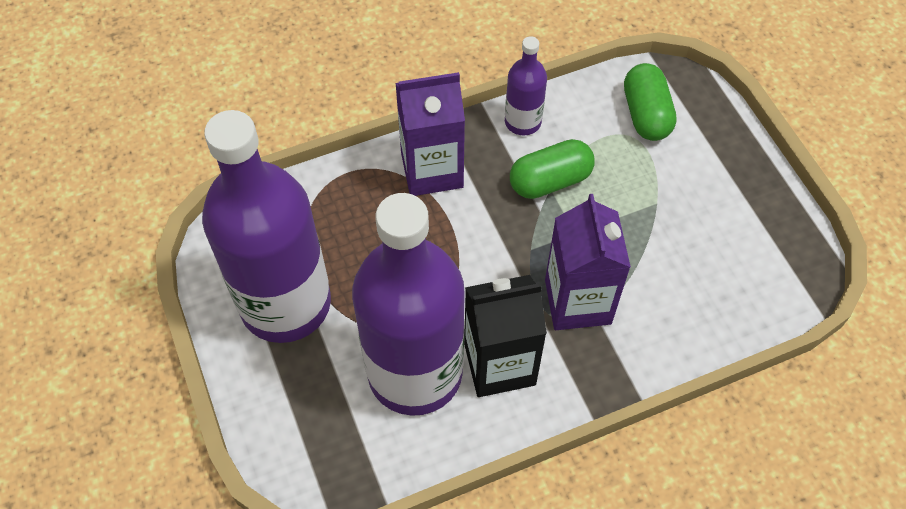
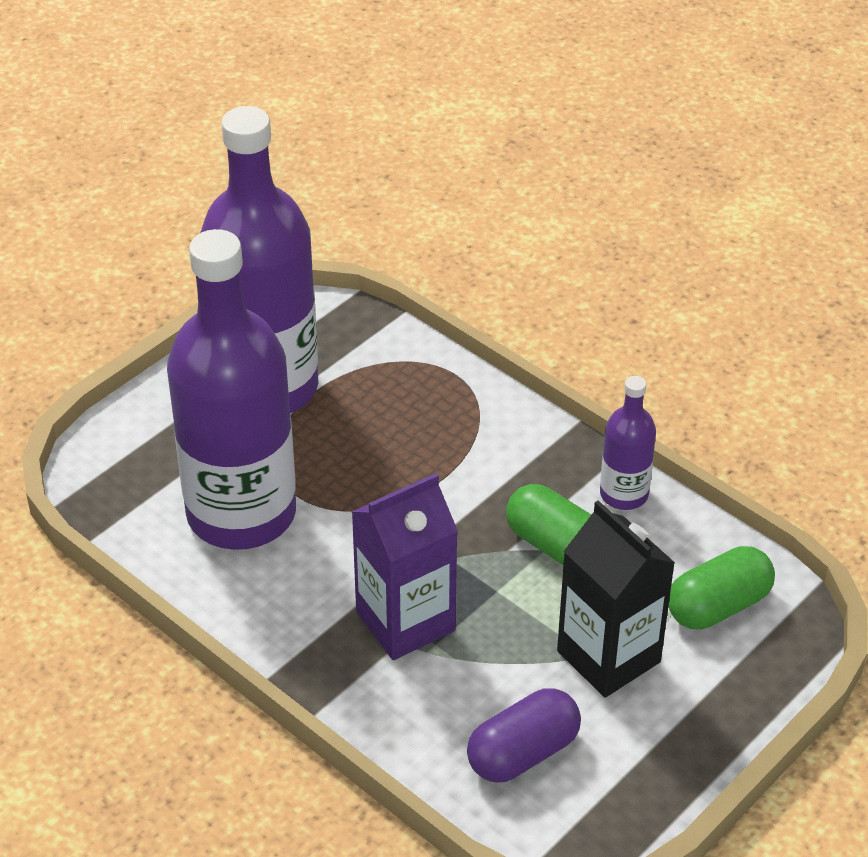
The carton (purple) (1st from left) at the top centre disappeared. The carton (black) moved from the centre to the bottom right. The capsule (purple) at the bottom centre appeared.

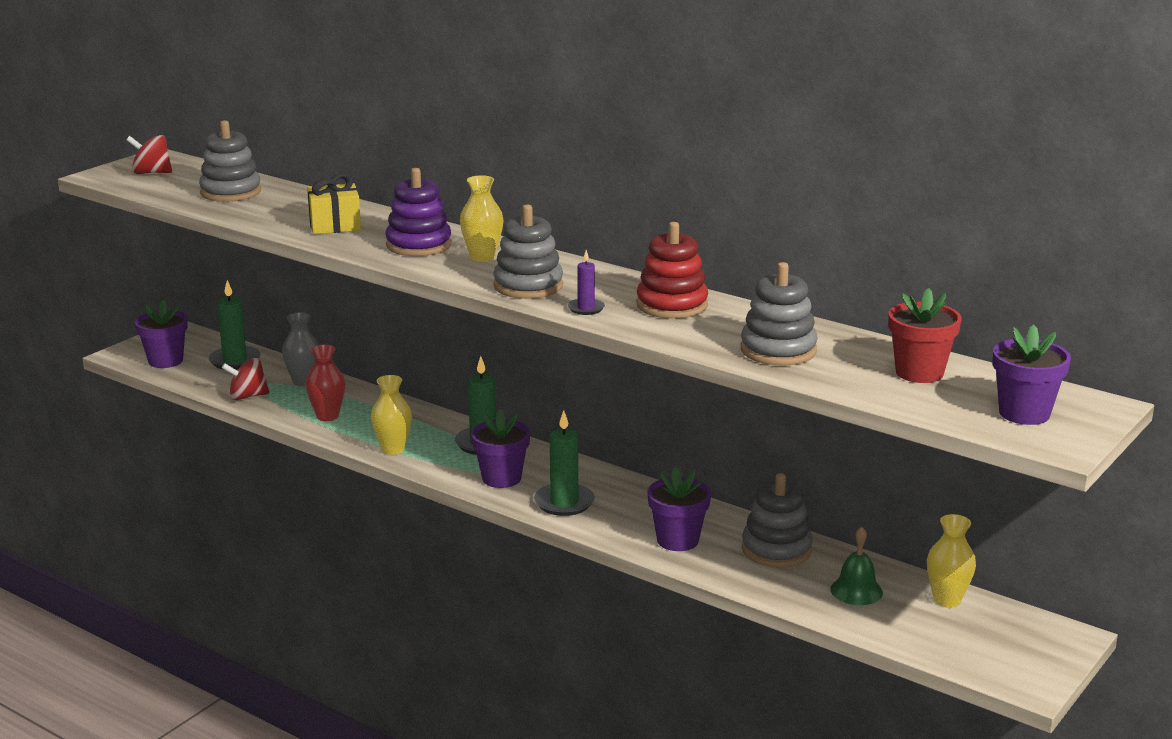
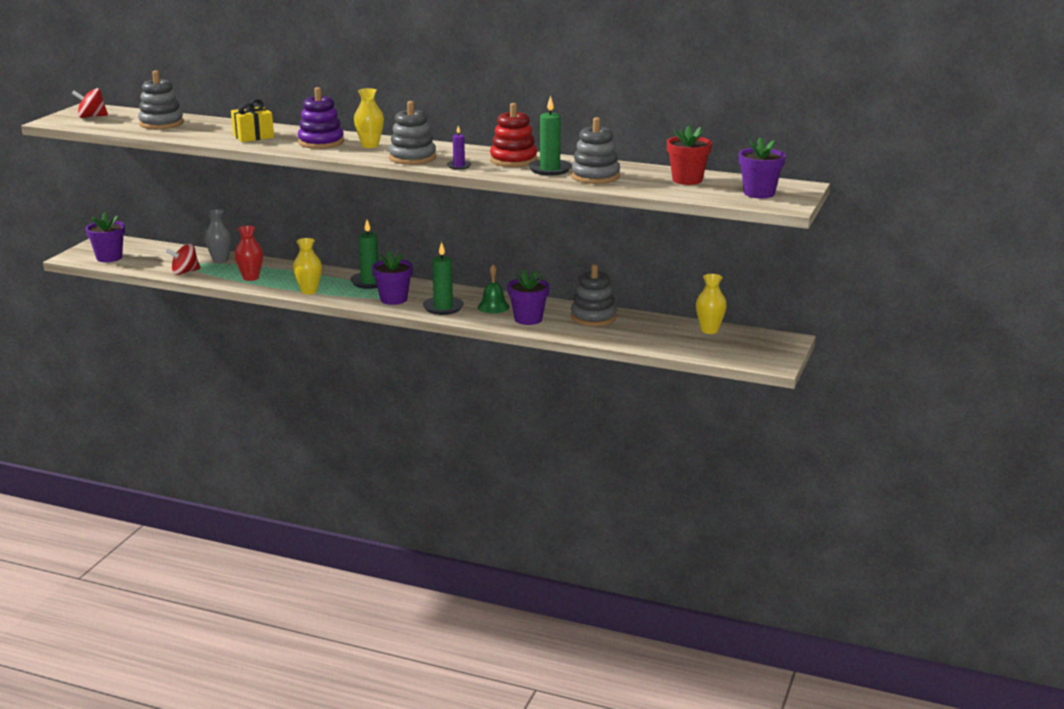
The candle (green) (1st from left in the first image) moved from the middle left to the top centre. The bell (green) moved from the bottom right to the centre.

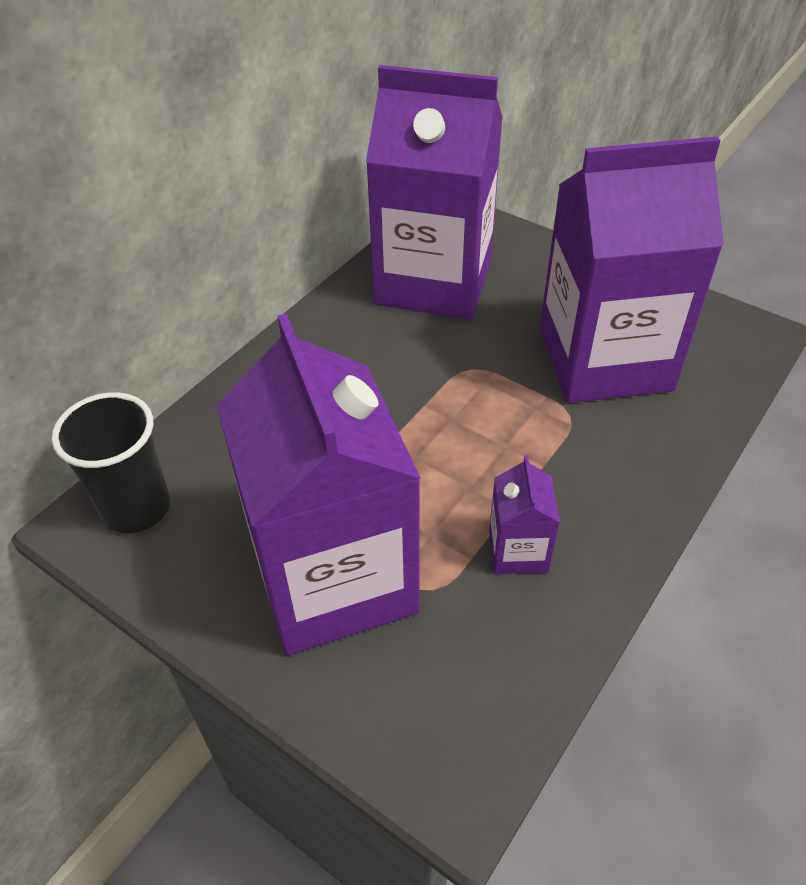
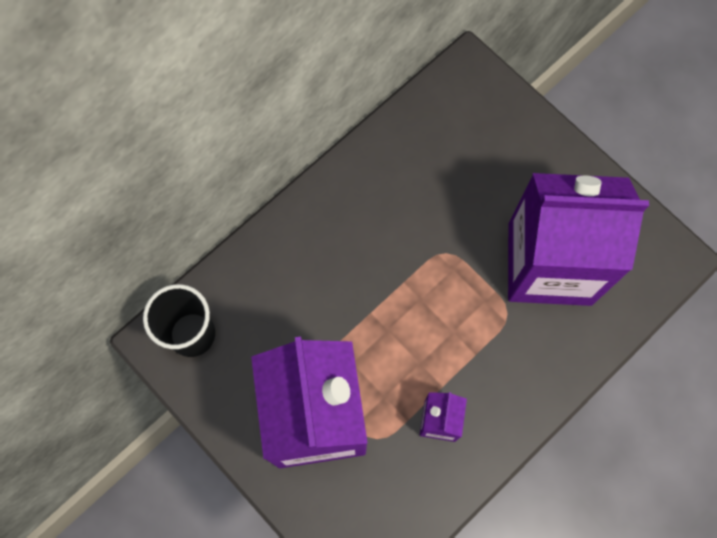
The carton (purple) (2nd from left) at the top centre disappeared.

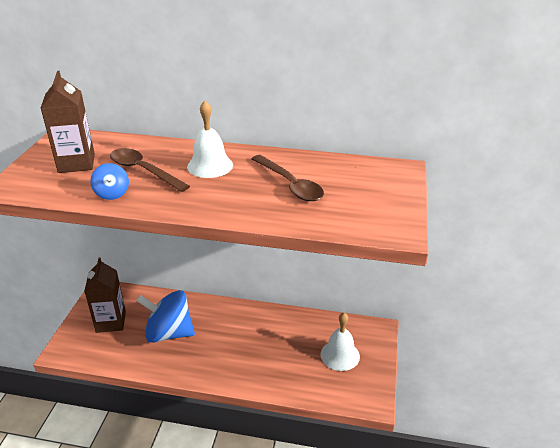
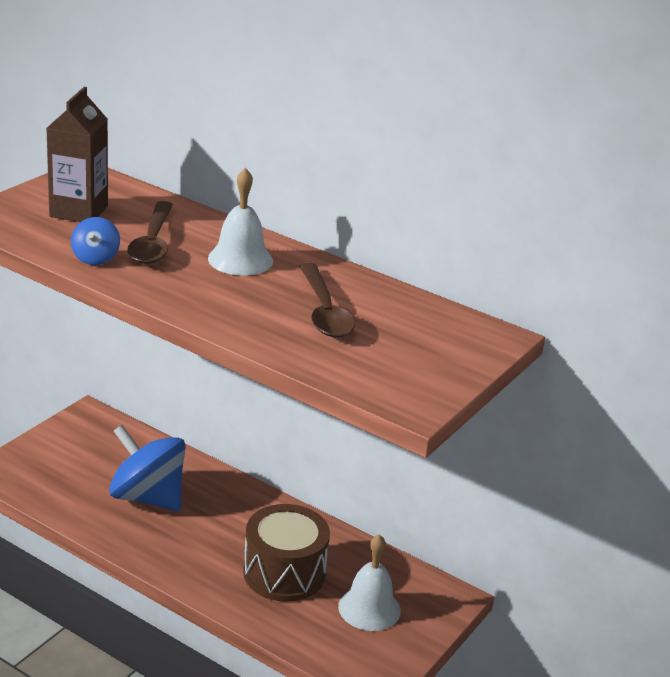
The spoon (brown) (1st from left) at the middle left turned 150 degrees counterclockwise. The carton (brown) (2nd from left) at the middle left disappeared. The drum (brown) at the bottom centre appeared.

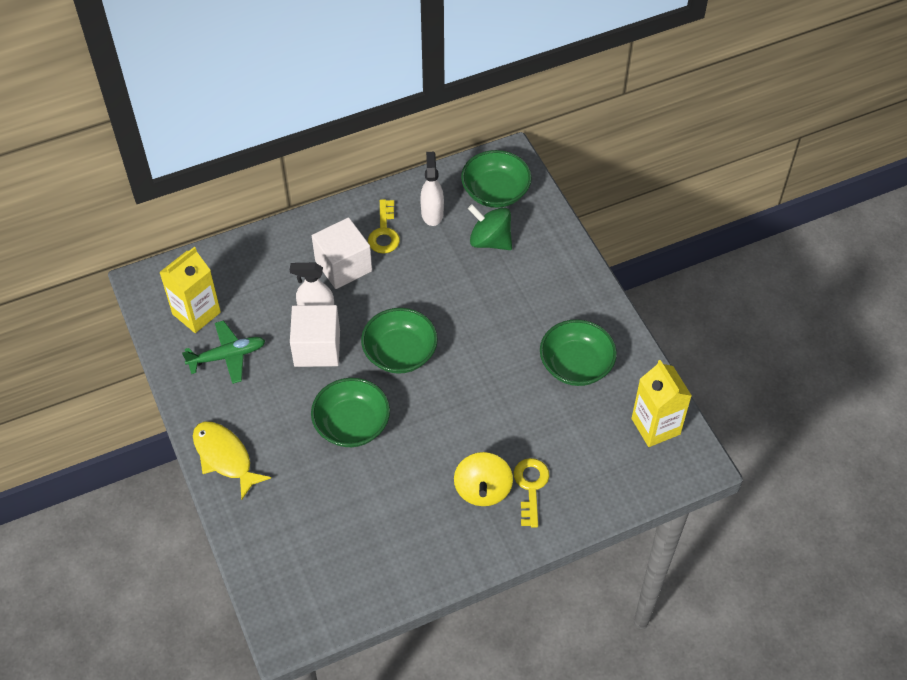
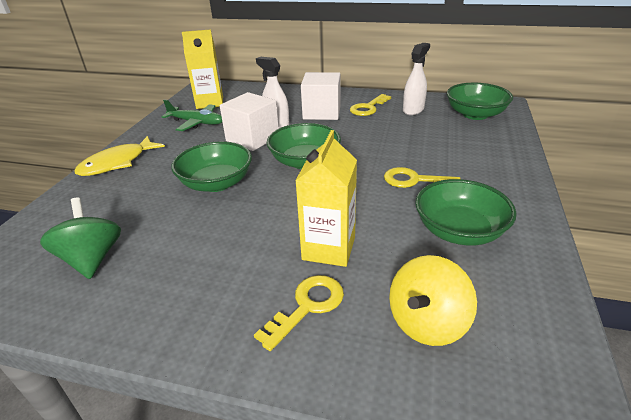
The spinning top (green) moved from the centre to the middle left. The carton (yellow) (2nd from left) moved from the middle right to the centre. The fish (yellow) at the bottom left turned 135 degrees counterclockwise. The spinning top (yellow) moved from the bottom centre to the bottom right. The key (yellow) (3rd from left) at the middle right appeared.

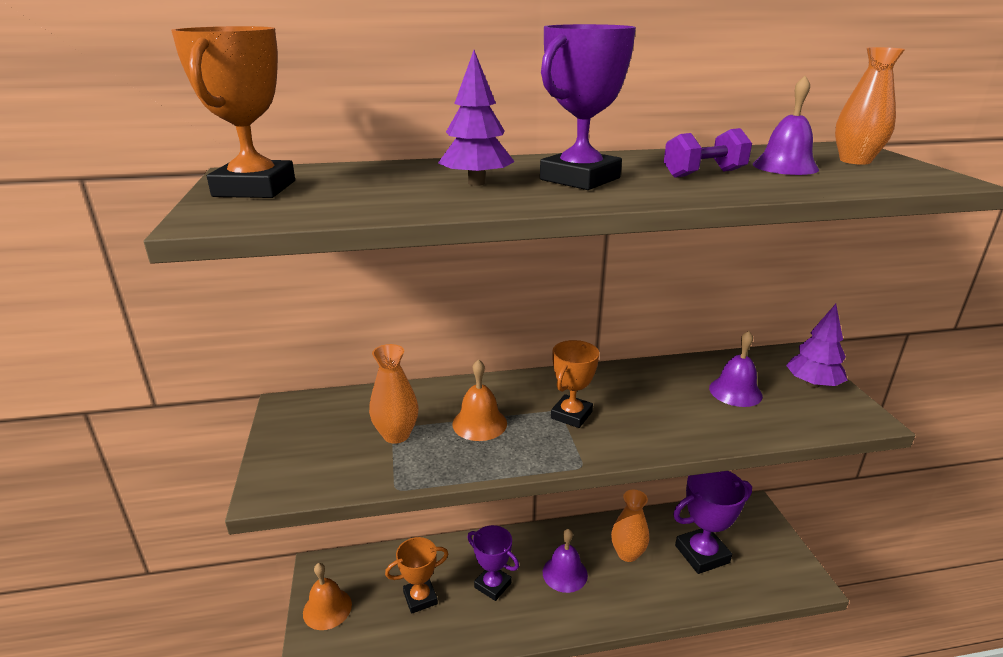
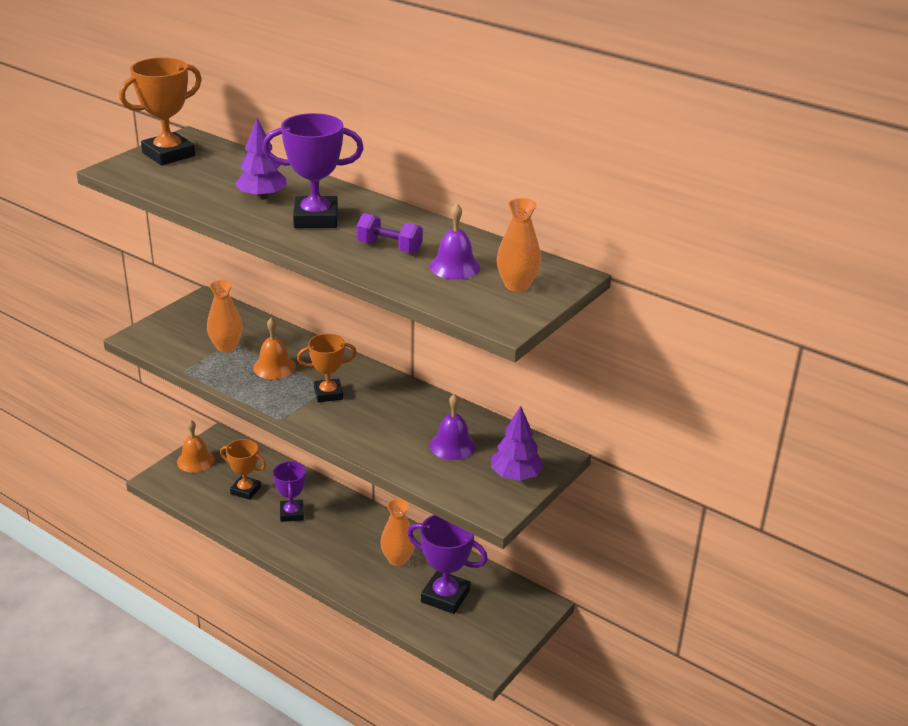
The bell (purple) (1st from left) at the bottom centre disappeared.

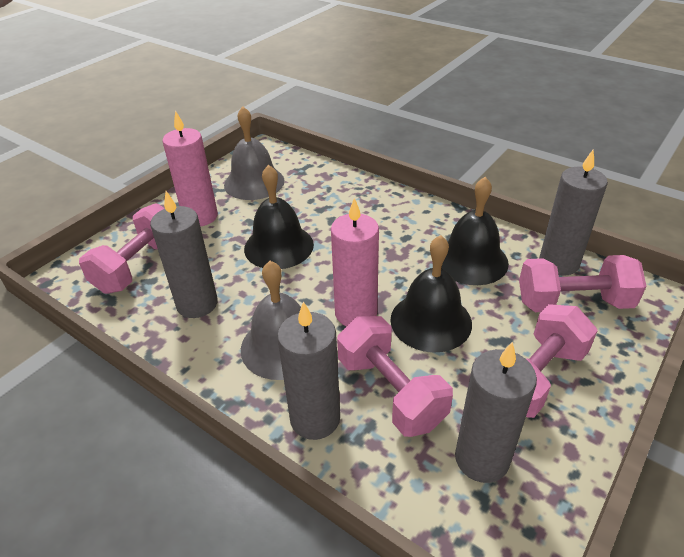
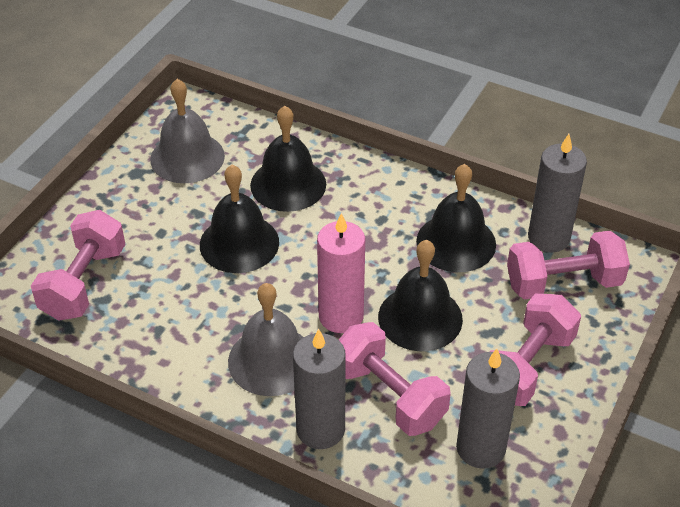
The candle (pink) (1st from left) at the top left disappeared. The candle (grey) (1st from left) at the middle left disappeared. The bell (black) (2nd from left) at the top centre appeared.

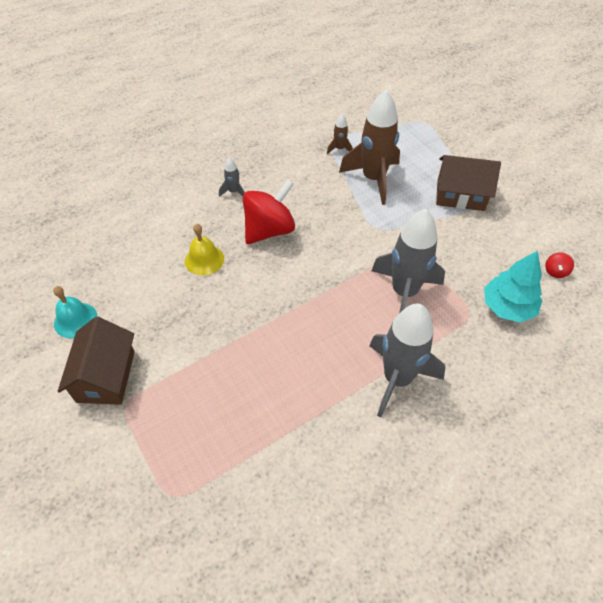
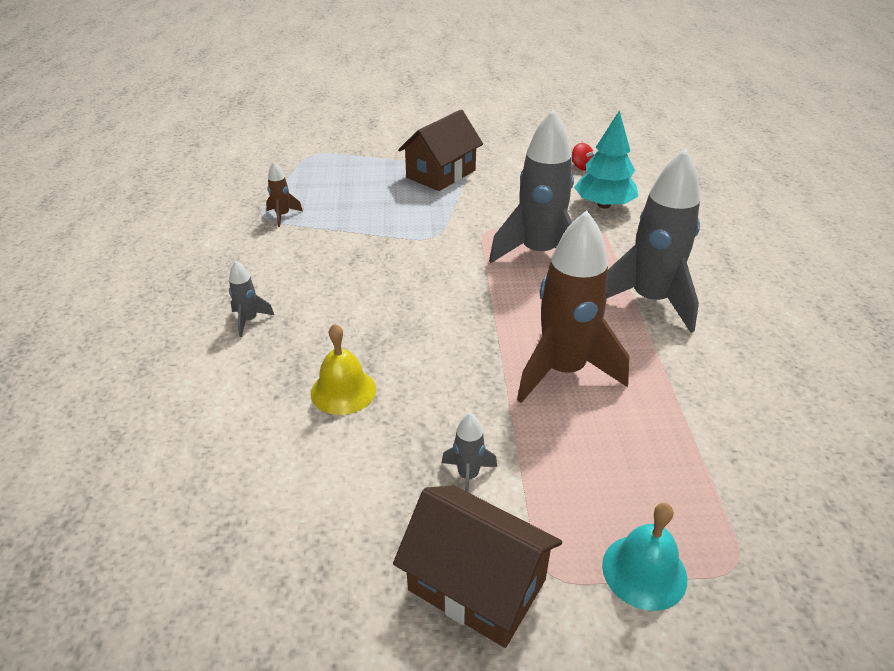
The rocket (brown) (2nd from left) moved from the top centre to the centre. The spinning top (red) (1st from left) at the centre disappeared. The bell (turquoise) moved from the middle left to the bottom right. The rocket (grey) (2nd from left) at the bottom centre appeared.

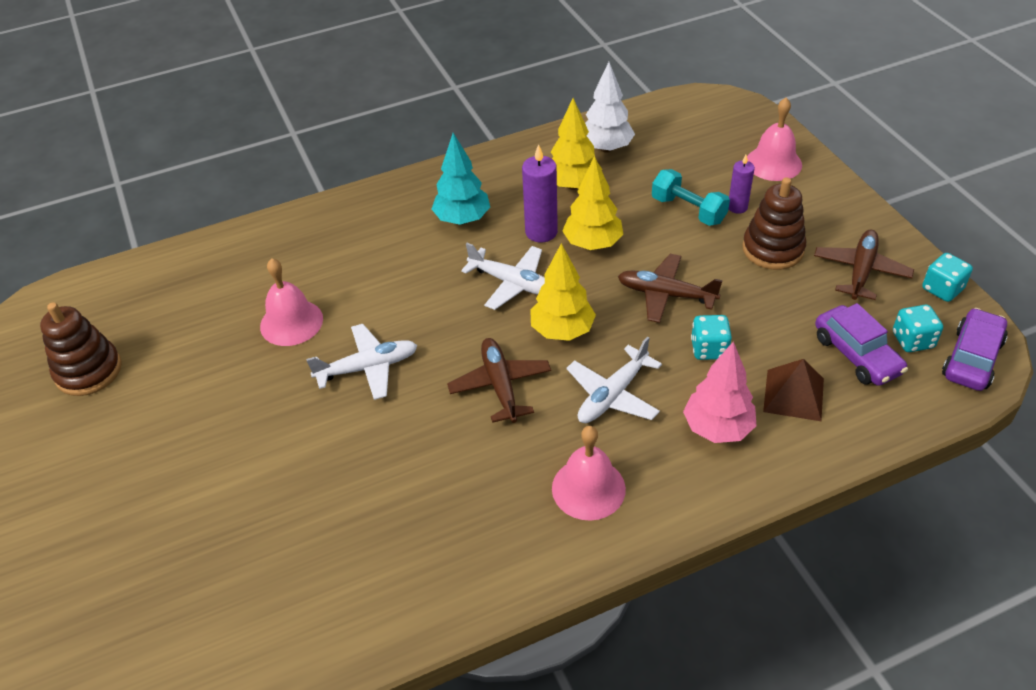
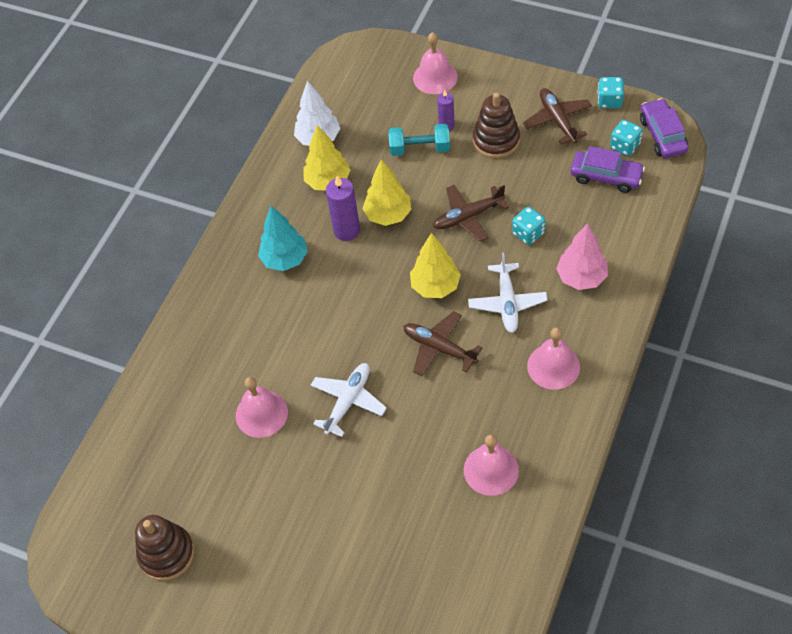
The plane (white) (2nd from left) at the centre disappeared. The pyramid (brown) at the middle right disappeared. The bell (pink) (3rd from left) at the bottom centre appeared.

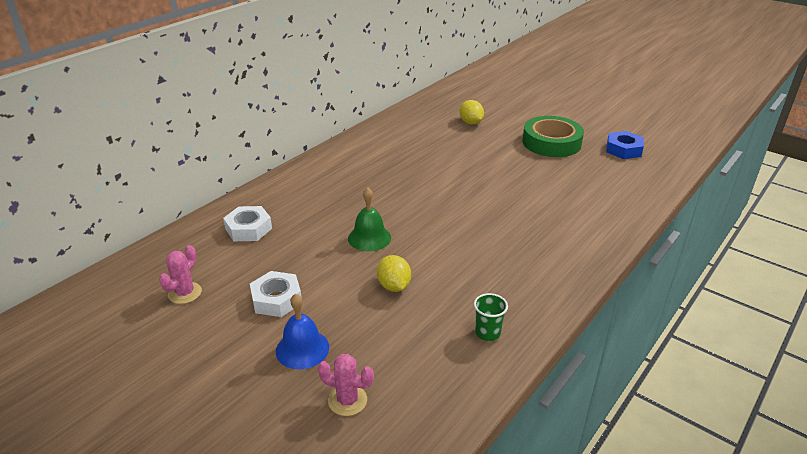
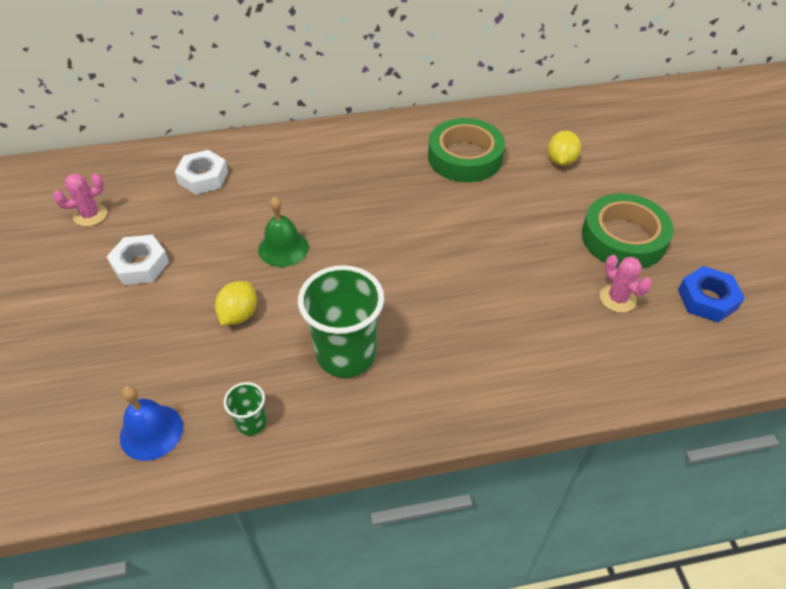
The bell (blue) moved from the bottom centre to the bottom left. The cactus (pink) (2nd from left) moved from the bottom centre to the middle right. The tape (green) (1st from left) at the top centre appeared. The cup (green) (2nd from left) at the centre appeared.

